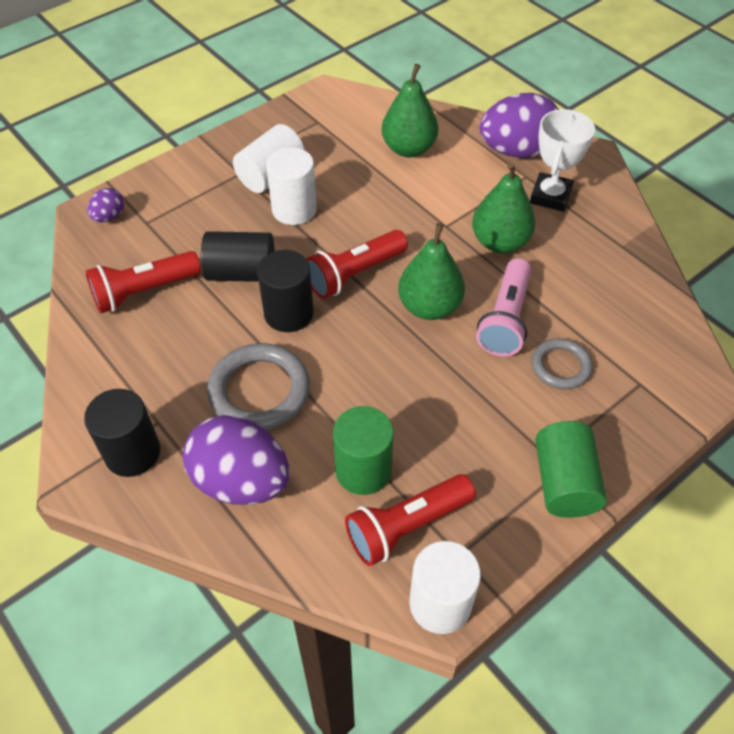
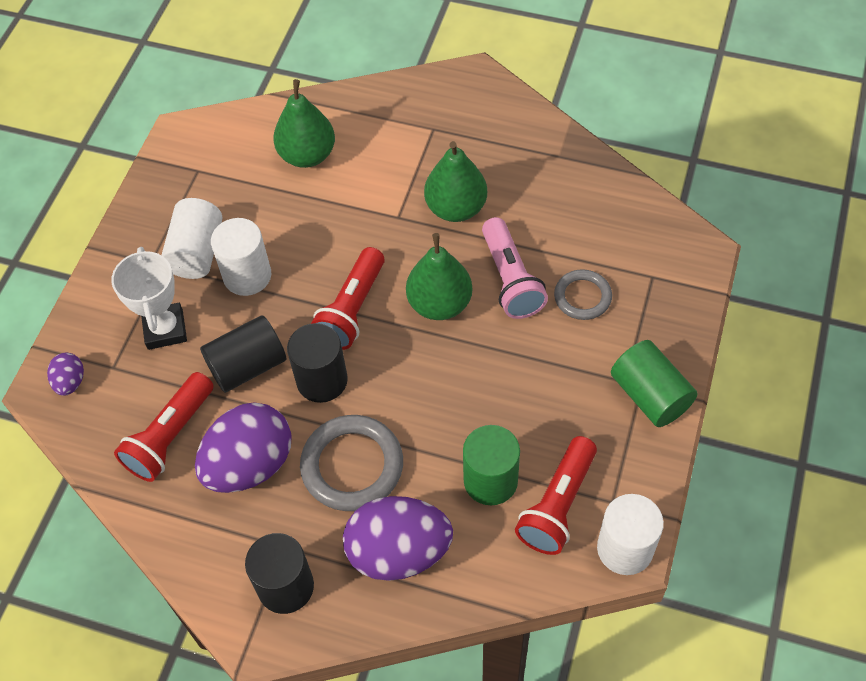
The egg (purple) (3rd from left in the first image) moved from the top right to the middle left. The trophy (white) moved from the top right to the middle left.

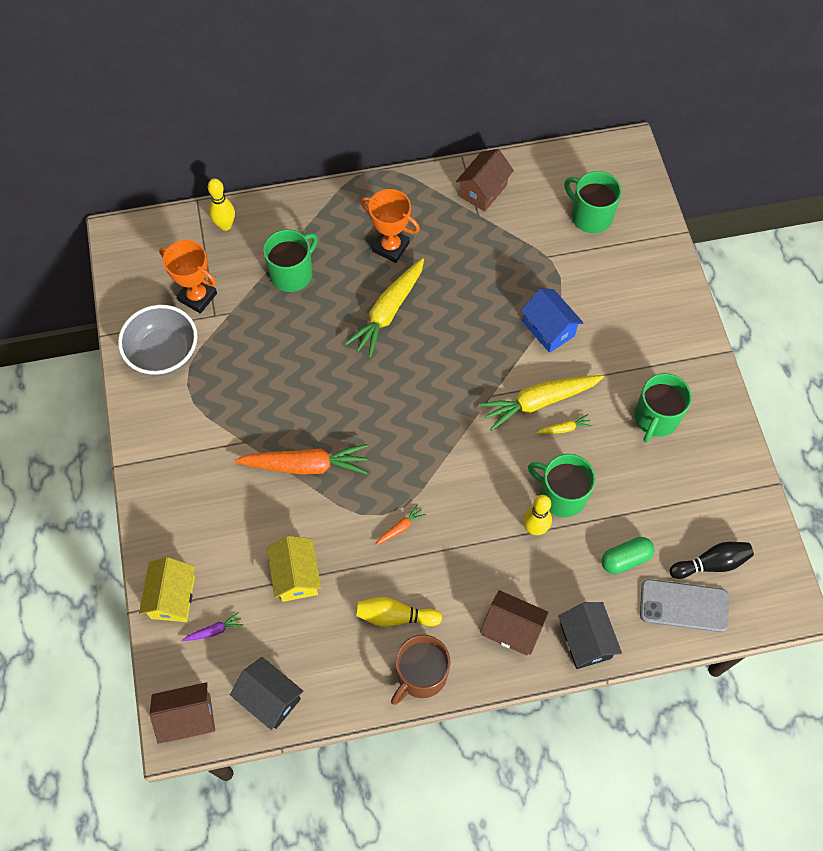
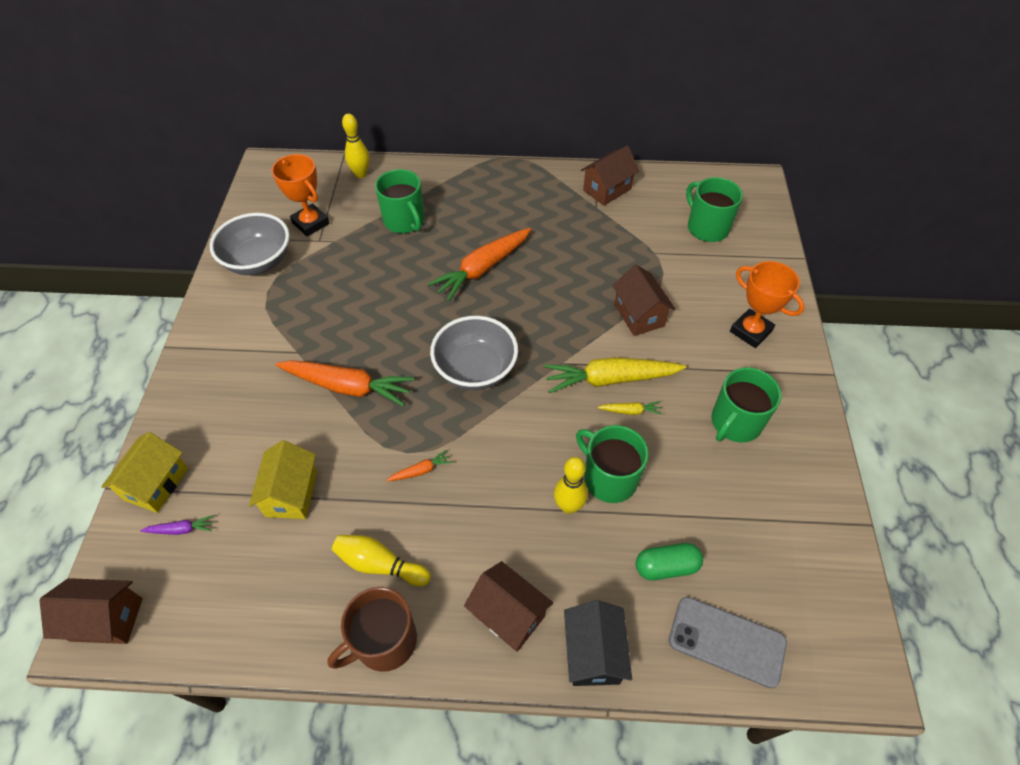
The trophy (orange) (2nd from left) moved from the top centre to the middle right. The mug (green) (1st from left) at the top centre turned 90 degrees clockwise. The carrot (yellow) (1st from left) at the centre became the carrot (orange) (3rd from left) at the centre. The house (blue) at the middle right became the house (brown) (4th from left) at the centre. The bowling pin (black) at the middle right disappeared. The house (black) (1st from left) at the bottom left disappeared. The bowl (grey) (2nd from left) at the centre appeared.

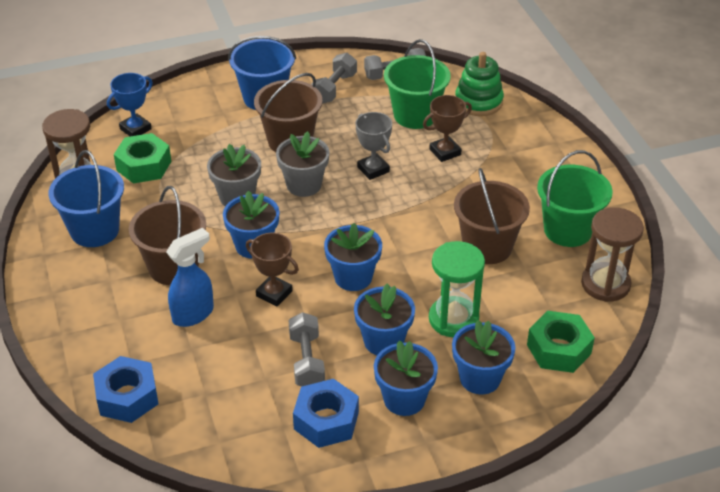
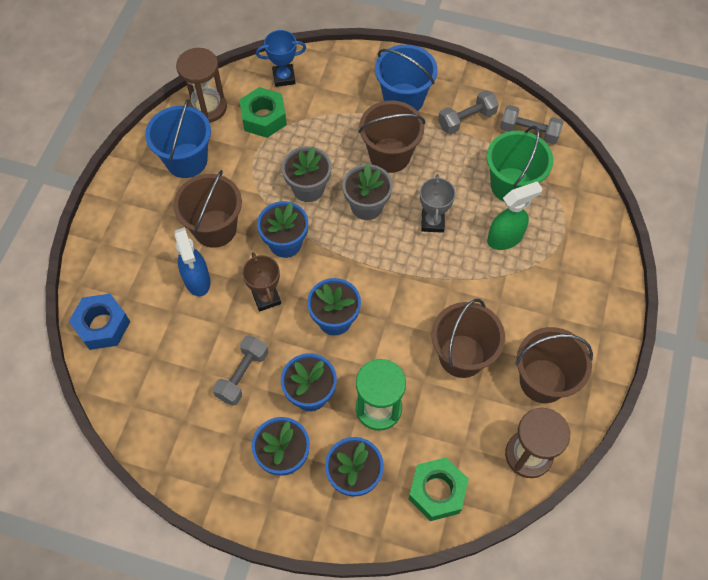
The stacking toy (green) at the top centre disappeared. The trophy (brown) (2nd from left) at the top centre was replaced by the spray bottle (green) at the middle right. The bucket (green) (2nd from left) at the middle right became the bucket (brown) (4th from left) at the middle right. The spray bottle (blue) at the middle left turned 75 degrees clockwise. The nut (blue) (2nd from left) at the bottom centre disappeared.

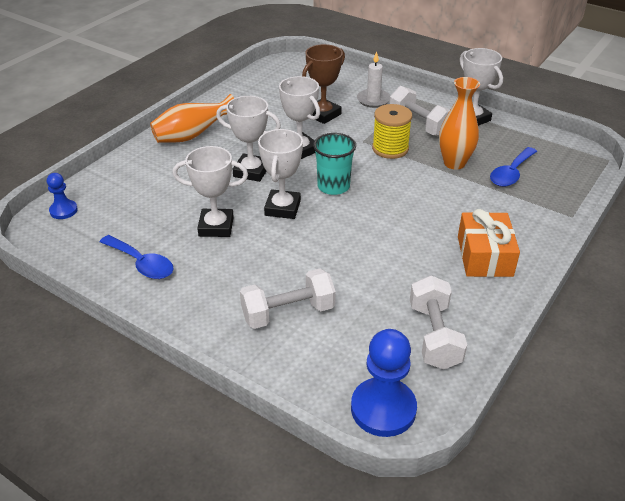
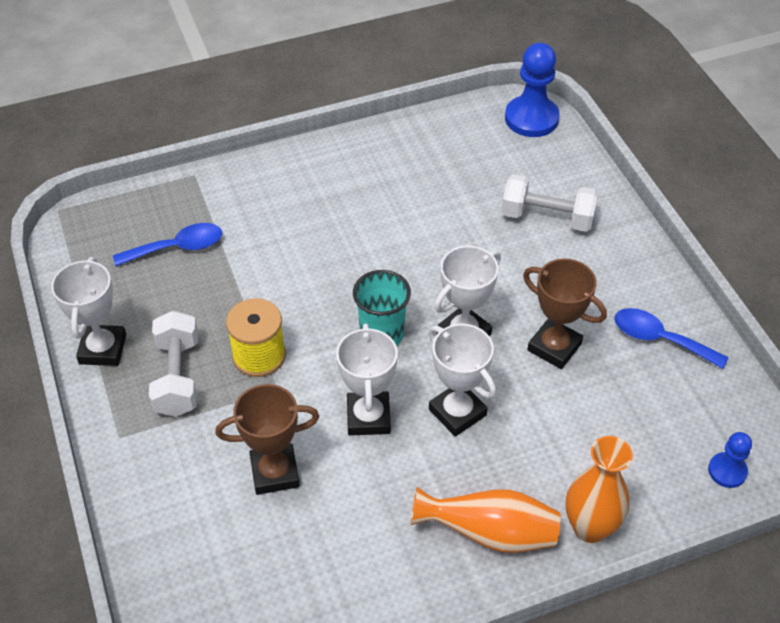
The candle (white) at the top centre disappeared. The vase (orange) (2nd from left) moved from the top right to the bottom right. The trophy (white) (1st from left) at the centre became the trophy (brown) (2nd from left) at the middle right. The gift (orange) at the middle right disappeared. The spoon (blue) (1st from left in the first image) at the middle left turned 45 degrees counterclockwise. The dumbbell (white) (3rd from left) at the middle right disappeared.

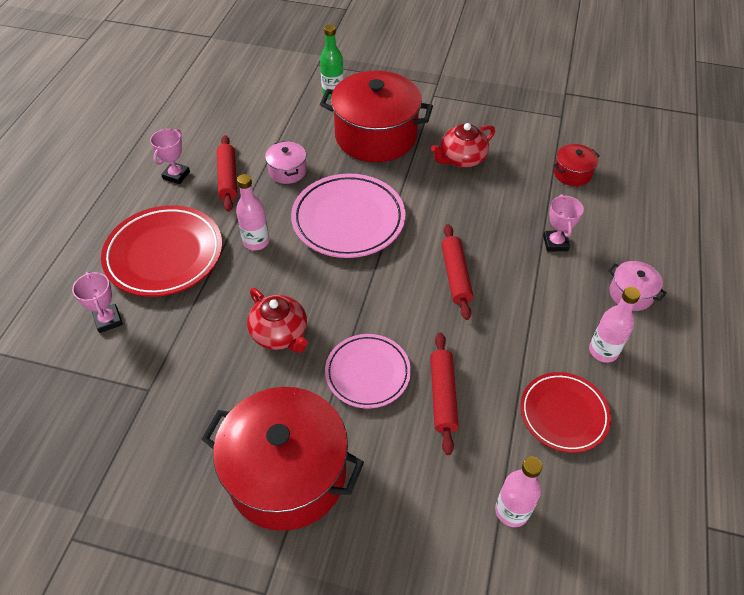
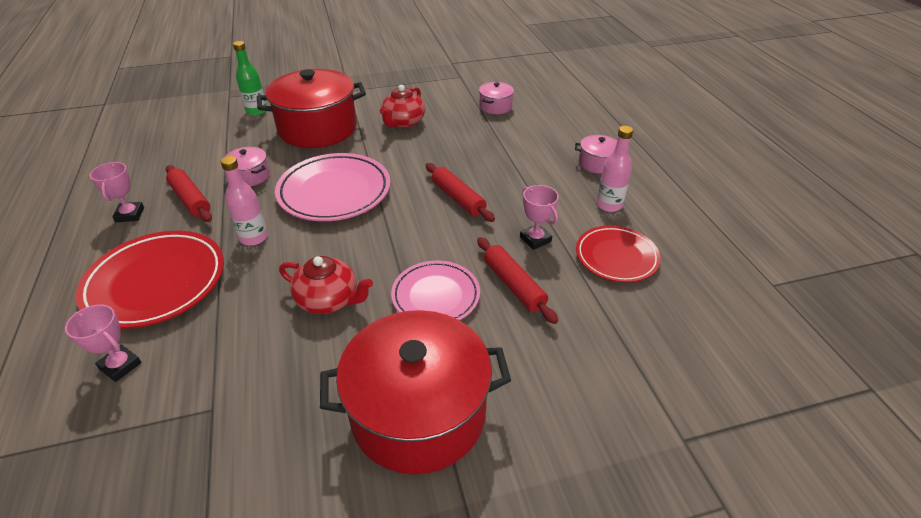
The pot (red) (3rd from left) at the top right became the pot (pink) (2nd from left) at the top centre. The trophy (pink) (3rd from left) moved from the middle right to the centre. The bottle (pink) (2nd from left) at the bottom right disappeared.

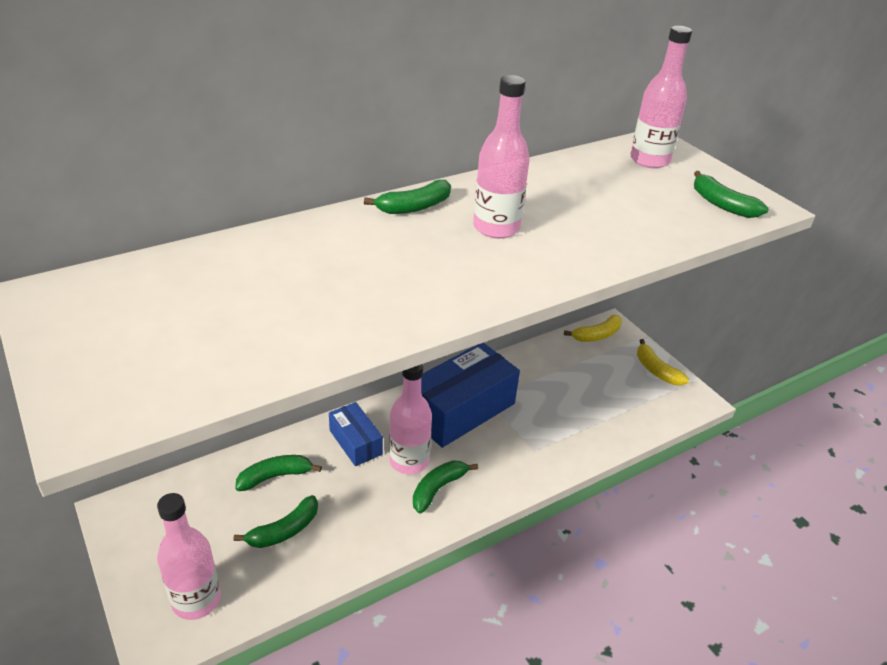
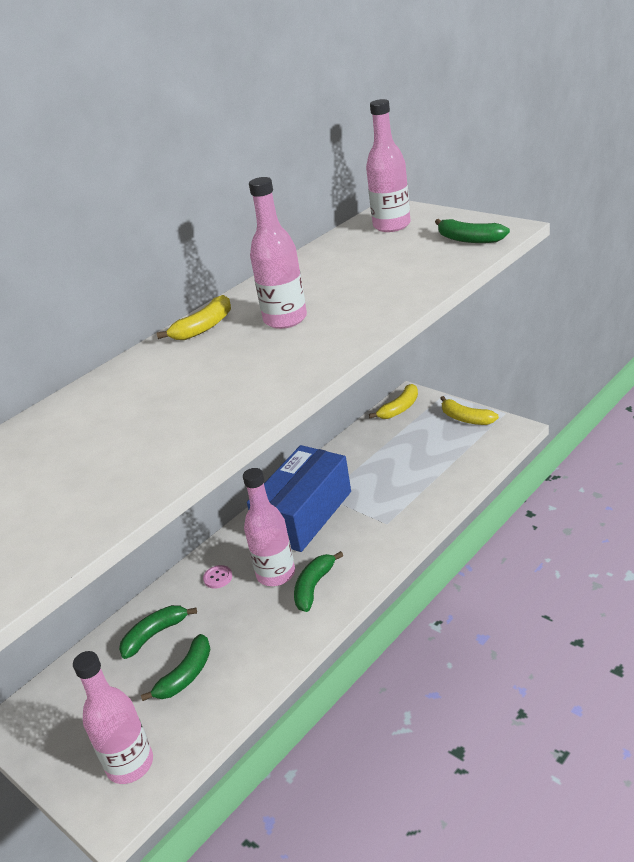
The banana (green) (3rd from left) at the top centre became the banana (yellow) (1st from left) at the middle left. The box (blue) (1st from left) at the centre was replaced by the button (pink) at the bottom centre.

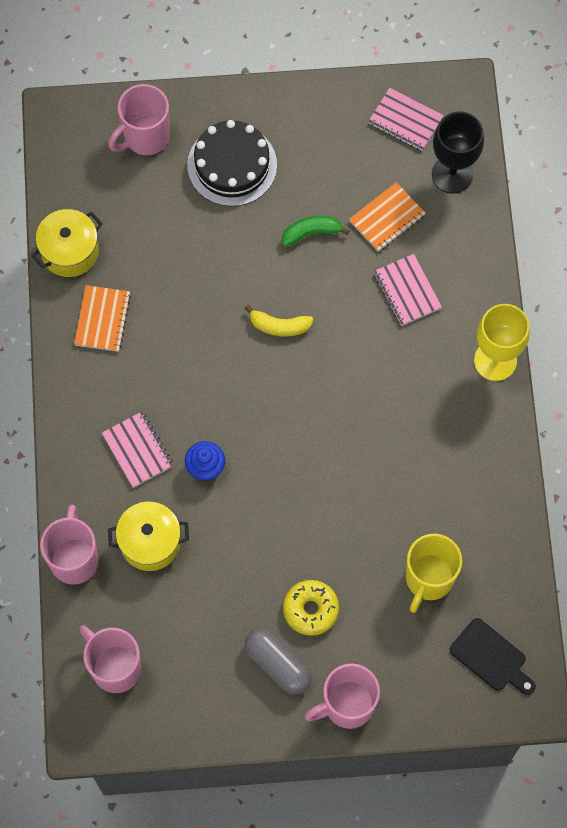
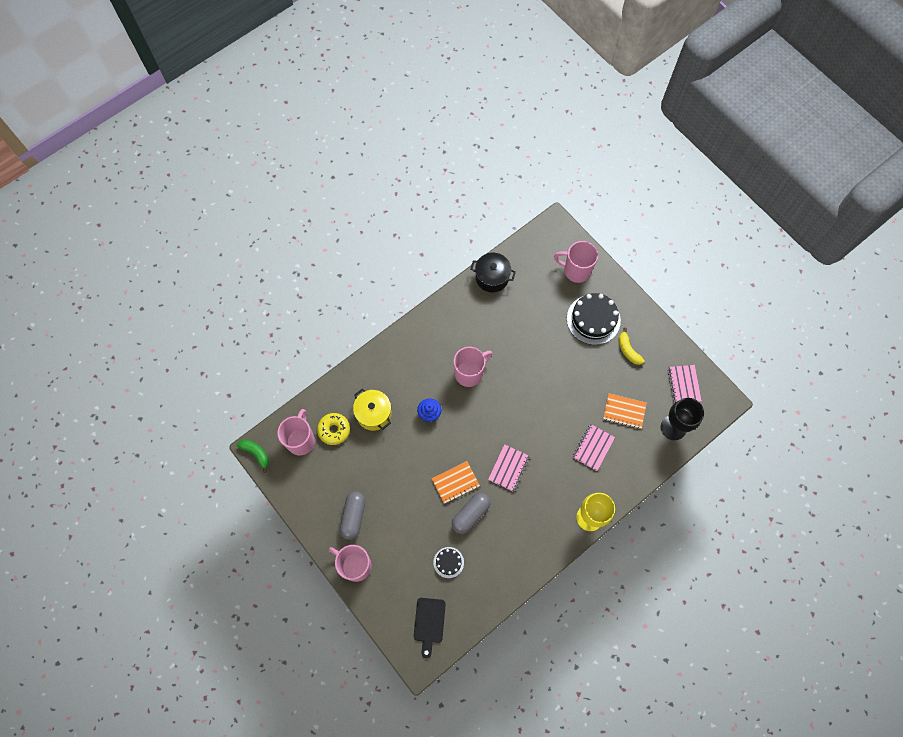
The pot (yellow) (1st from left) at the top left became the pot (black) at the centre. The banana (green) moved from the top centre to the middle left. The notebook (orange) (1st from left) moved from the middle left to the centre. The banana (yellow) moved from the centre to the middle right. The notebook (pink) (1st from left) moved from the middle left to the centre. The mug (pink) (1st from left in the first image) moved from the middle left to the centre. The mug (yellow) at the bottom right was replaced by the cake (black) (1st from left) at the bottom centre. The donut (yellow) moved from the bottom centre to the centre. The capsule (grey) (2nd from left) at the bottom centre appeared.

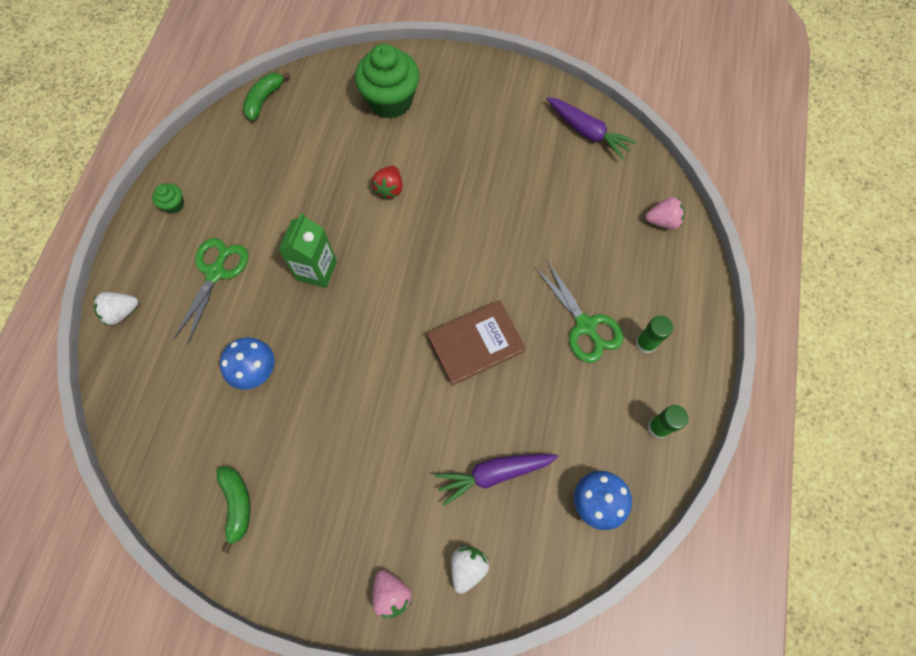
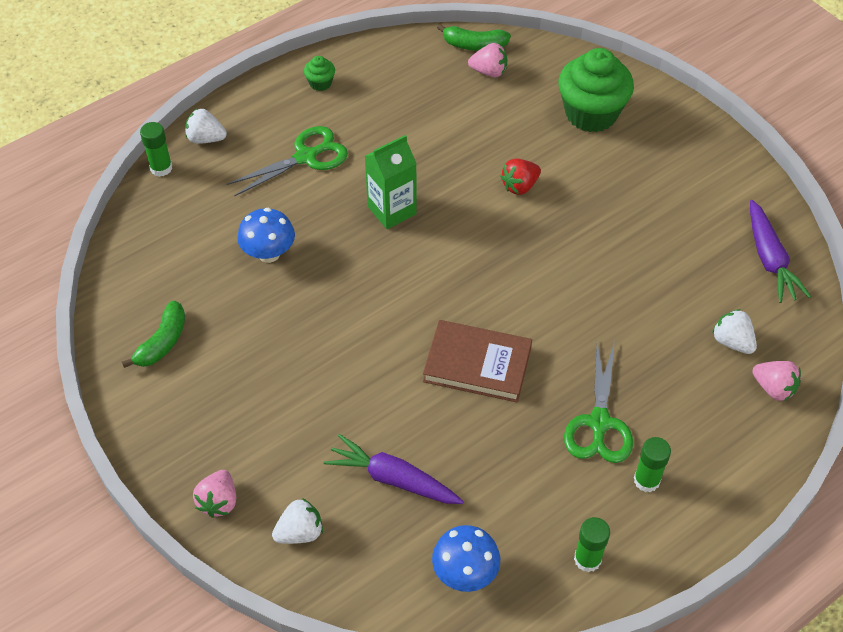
The banana (green) (2nd from left) at the top left turned 150 degrees counterclockwise. The strawberry (pink) (2nd from left) at the top centre appeared. The glue stick (green) (1st from left) at the top left appeared. The strawberry (white) (3rd from left) at the middle right appeared.

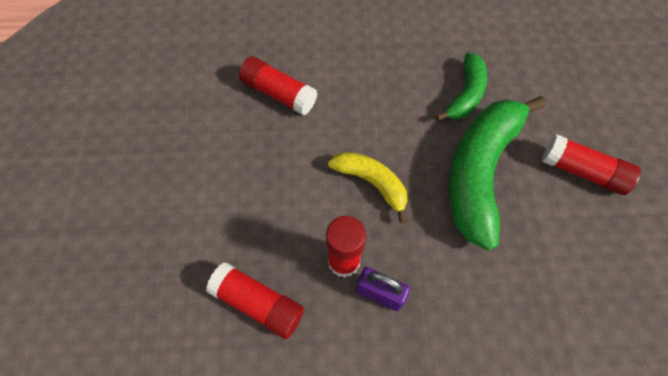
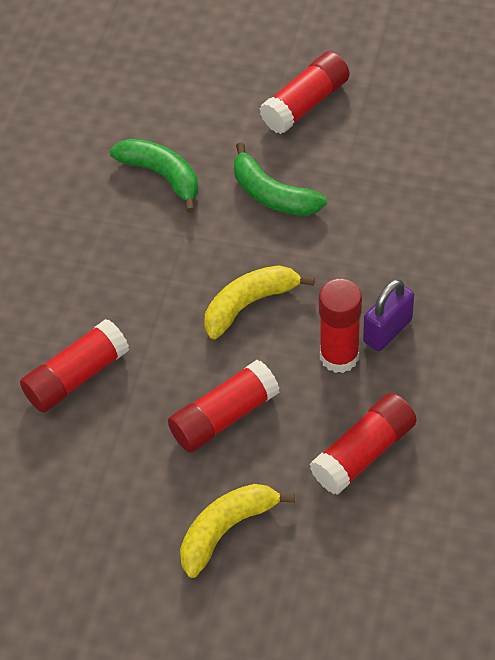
The banana (green) (2nd from left) at the middle right changed to 0.54 times the size. The glue stick (red) (2nd from left) at the centre appeared. The banana (yellow) (1st from left) at the bottom centre appeared.

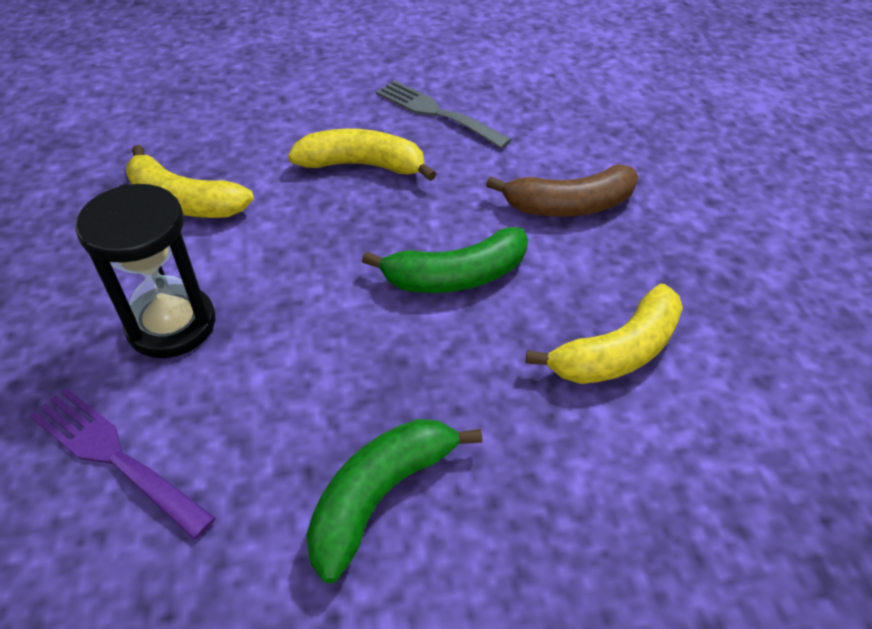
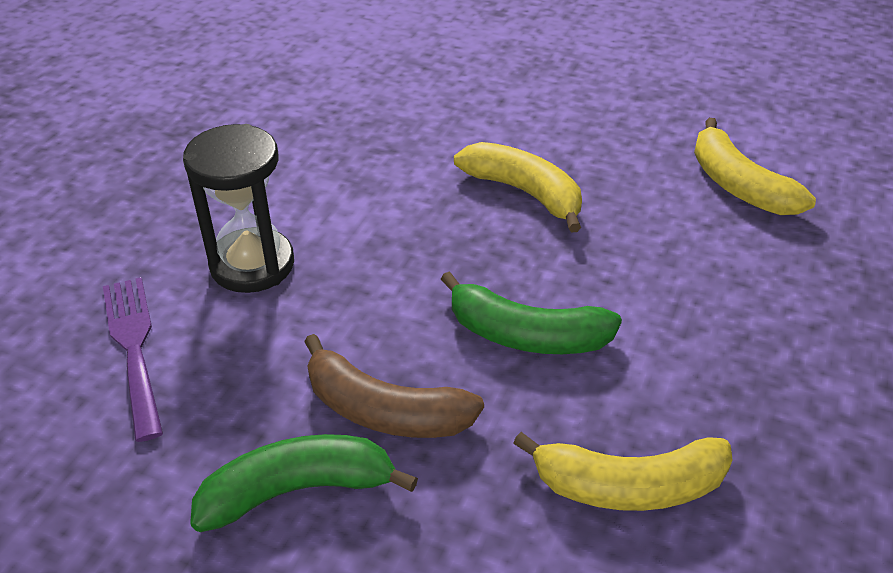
The fork (grey) at the top centre disappeared. The banana (yellow) (1st from left in the first image) moved from the top left to the top right. The banana (brown) moved from the top centre to the bottom centre.

